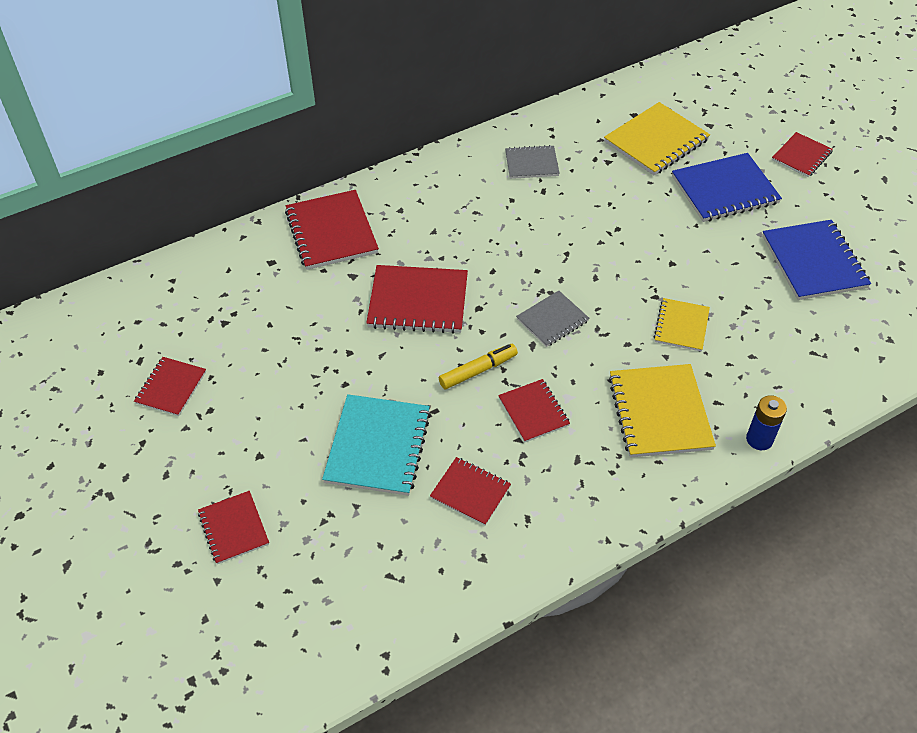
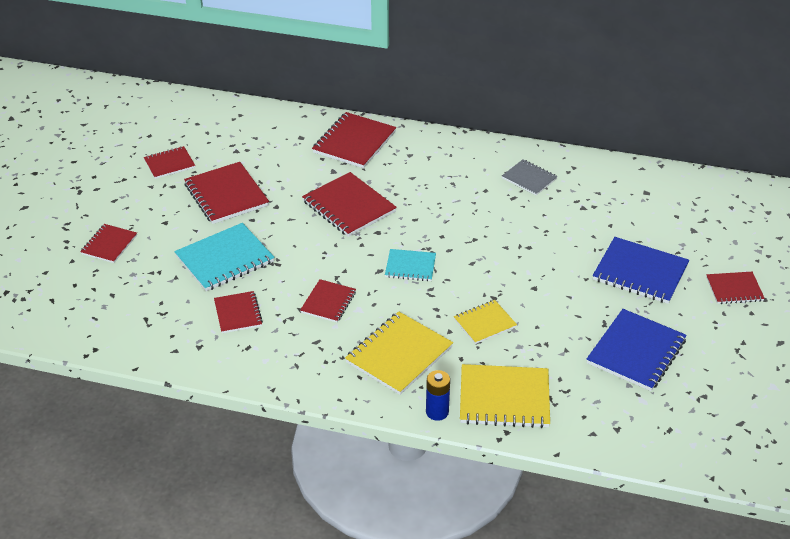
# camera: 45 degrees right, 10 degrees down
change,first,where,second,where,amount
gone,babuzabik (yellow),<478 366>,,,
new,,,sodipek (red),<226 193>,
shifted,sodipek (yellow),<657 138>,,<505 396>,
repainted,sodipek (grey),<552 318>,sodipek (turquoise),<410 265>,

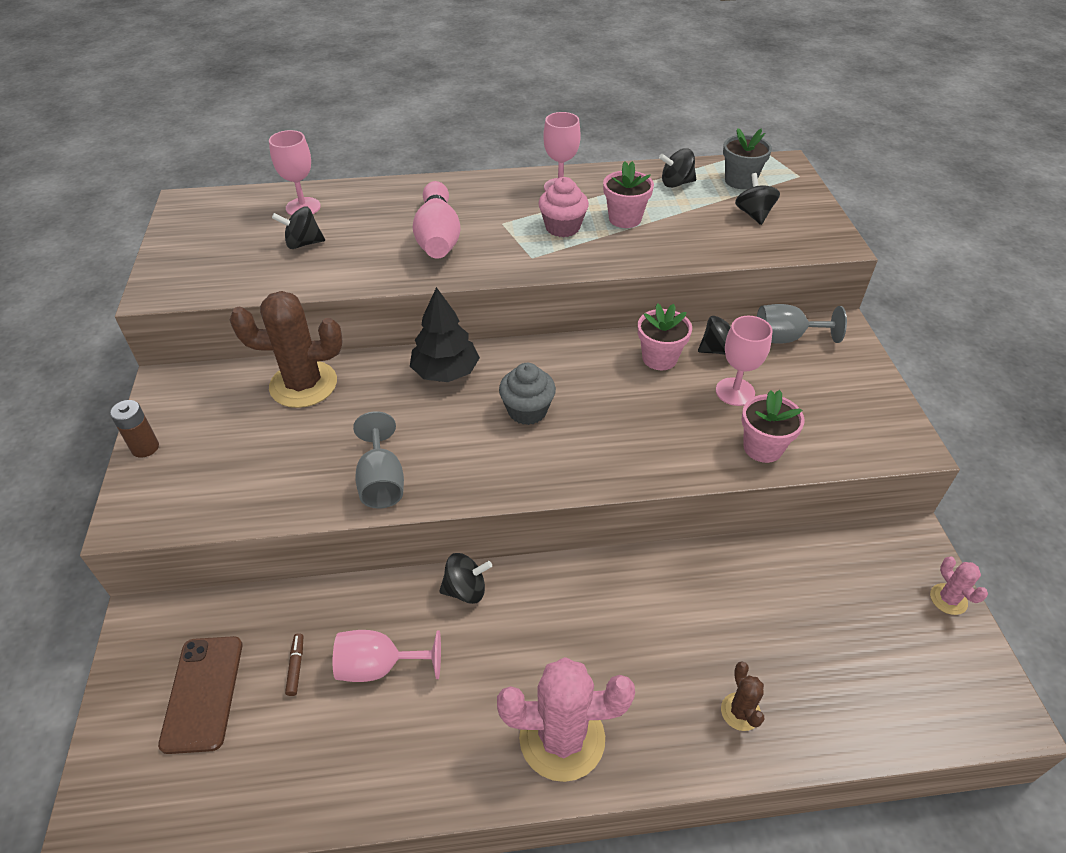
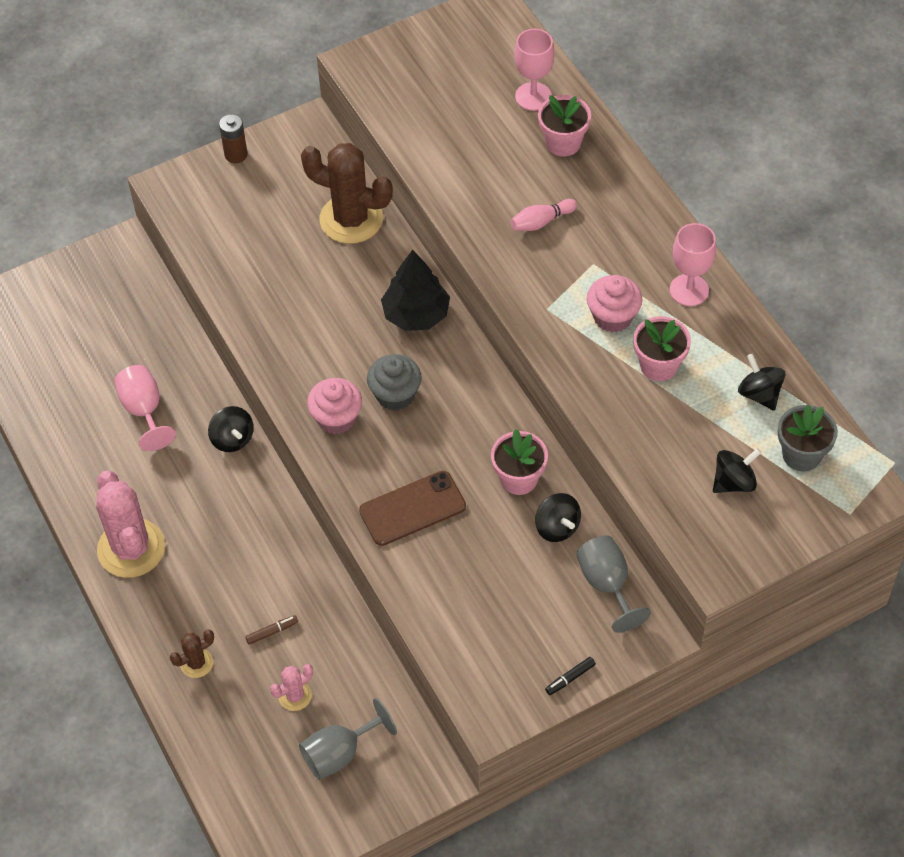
# camera: 70 degrees right, 10 degrees up
change,first,where,second,where,amount
gone,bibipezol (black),<298 228>,,,
gone,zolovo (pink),<744 361>,,,
new,,,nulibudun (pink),<334 406>,
new,,,babuzabik (black),<570 676>,
shifted,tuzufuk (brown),<200 695>,,<412 508>,
shifted,babuzabik (brown),<294 664>,,<271 630>,
shifted,zolovo (grey),<378 460>,,<348 739>,
shifted,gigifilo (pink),<773 426>,,<564 126>,
shifted,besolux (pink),<959 585>,,<291 687>,
rotated,besolux (brown),<286 349>,,<347 193>,45 degrees counterclockwise
scaled,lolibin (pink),<437 220>,,<544 215>,x0.50

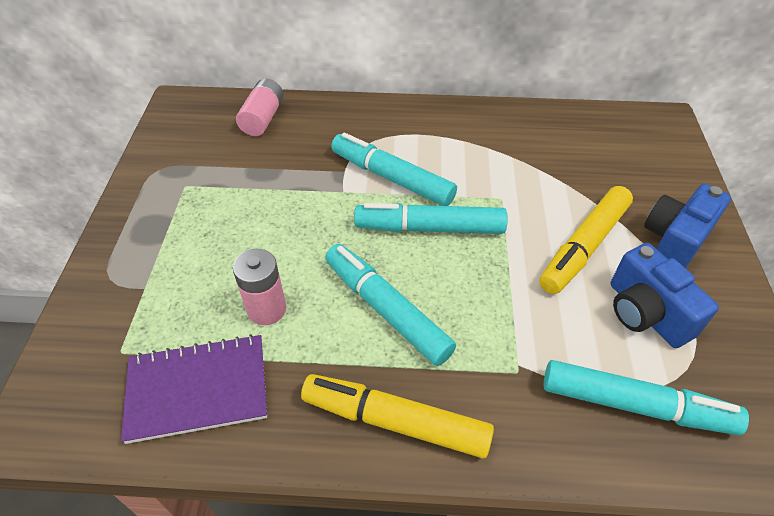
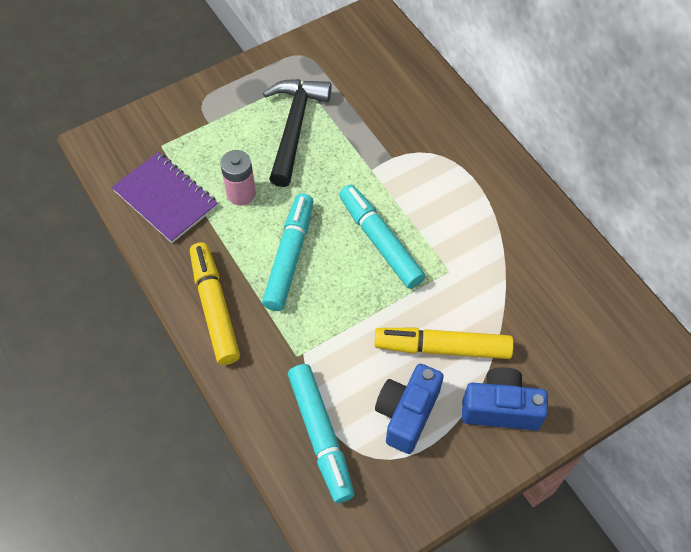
# camera: 55 degrees right, 10 degrees up
change,first,where,second,where,amount
gone,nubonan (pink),<260 107>,,,
gone,babuzabik (turquoise),<394 169>,,,
new,,,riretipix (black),<297 133>,

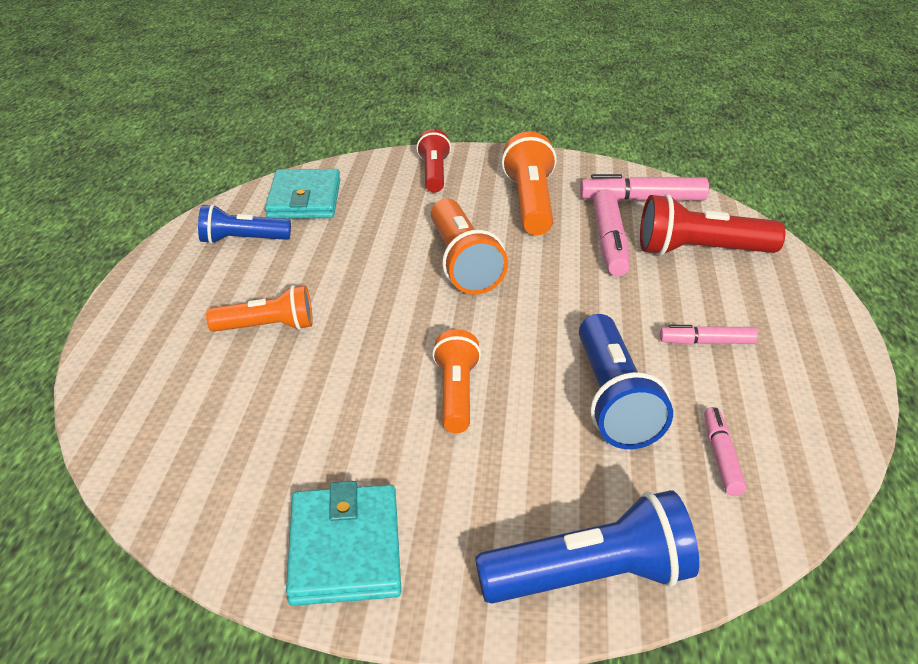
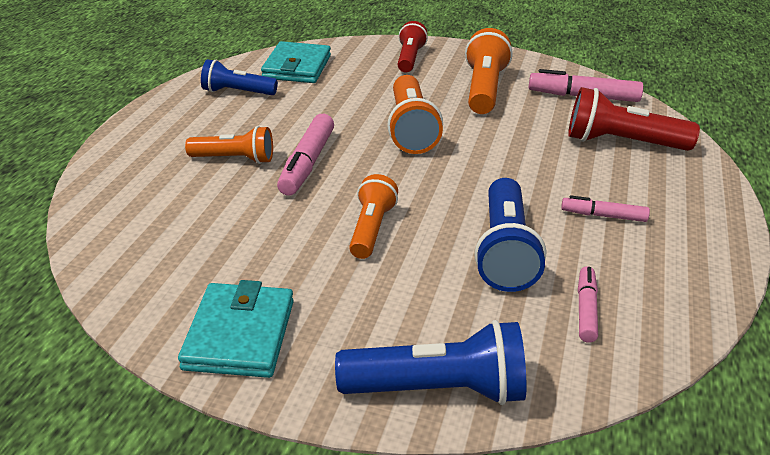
# camera: 10 degrees right, 0 degrees up
change,first,where,second,where,amount
shifted,babuzabik (pink),<611 232>,,<305 155>,

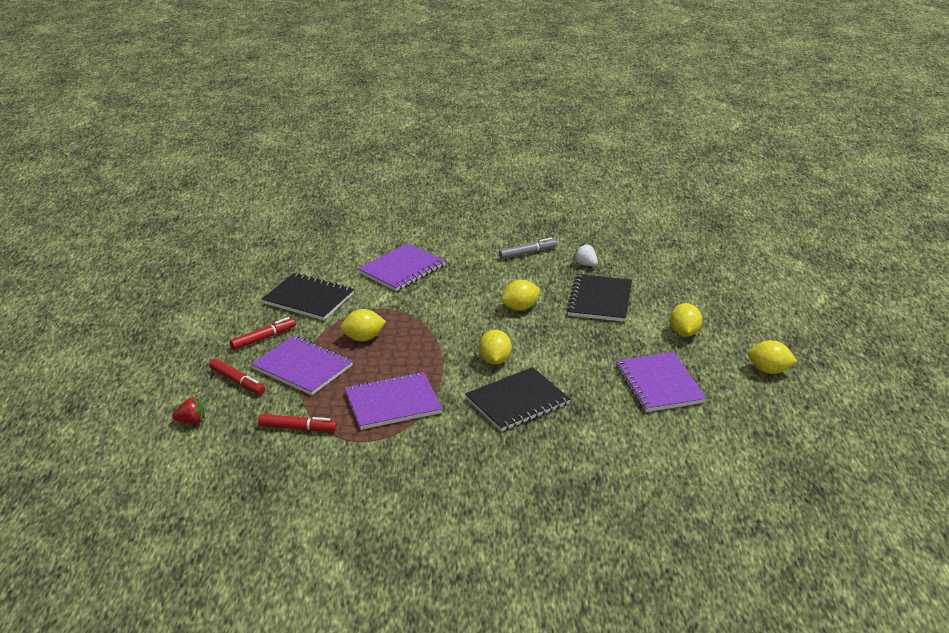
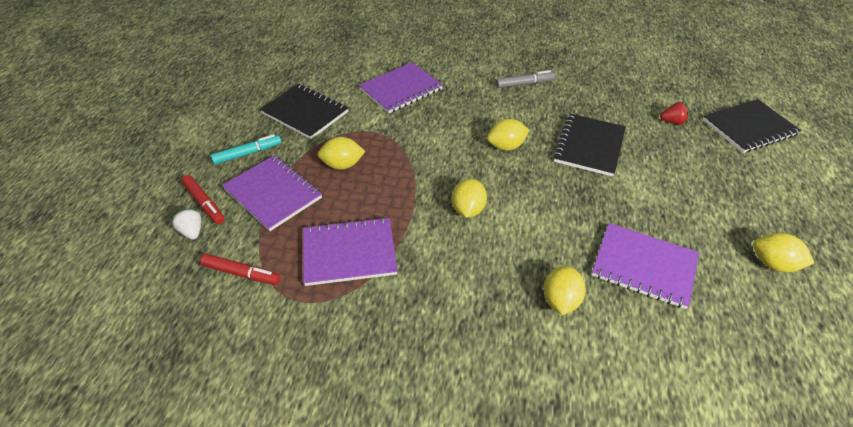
# camera: 10 degrees right, 15 degrees up
change,first,where,second,where,amount
shifted,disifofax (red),<189 410>,,<674 113>,
shifted,sodipek (black),<517 399>,,<752 126>,
shifted,disifofax (white),<585 255>,,<186 224>,
shifted,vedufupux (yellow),<686 320>,,<565 290>,
repainted,babuzabik (red),<263 333>,babuzabik (turquoise),<246 149>,
rotated,sodipek (purple),<661 382>,,<645 266>,60 degrees counterclockwise

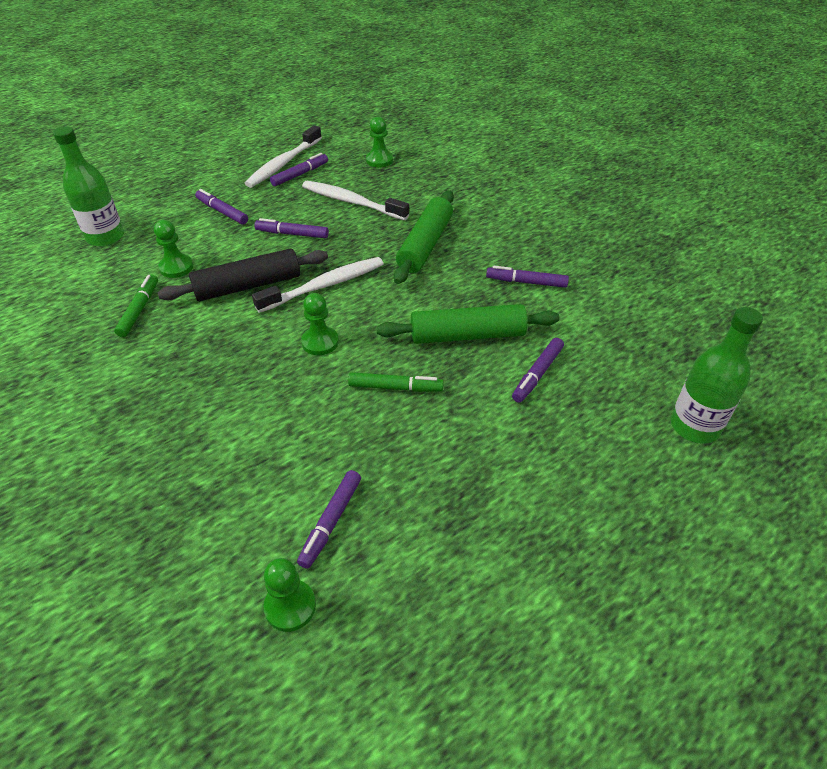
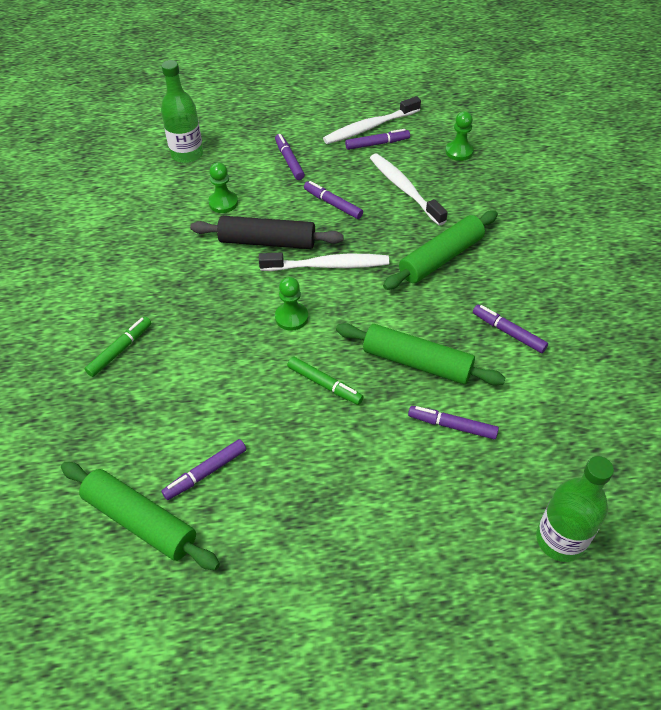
# camera: 30 degrees right, 5 degrees up
change,first,where,second,where,amount
shifted,babuzabik (green),<136 306>,,<118 347>,
swapped,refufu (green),<289 595>,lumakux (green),<140 516>,
rotated,babuzabik (purple),<538 370>,,<453 422>,45 degrees clockwise

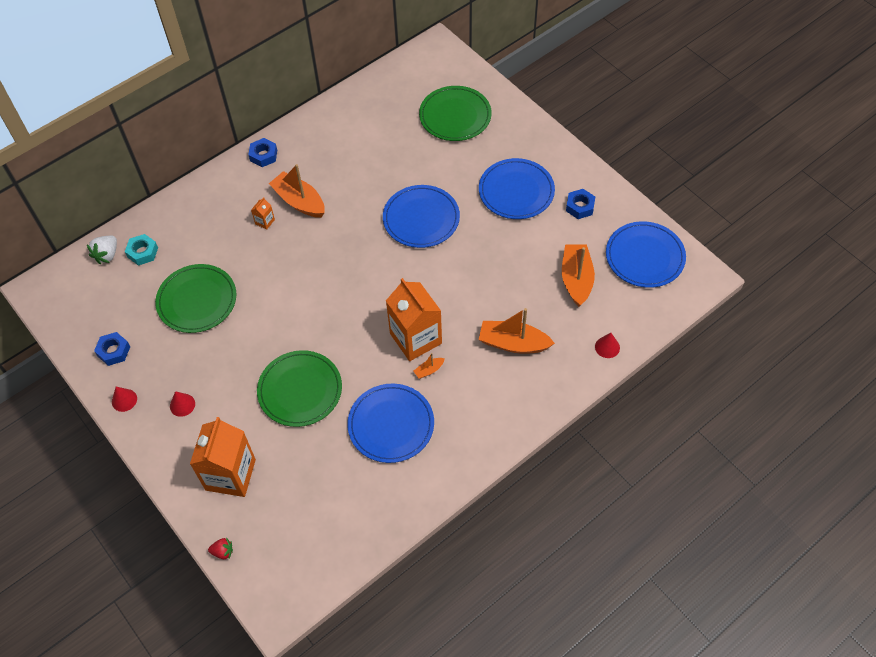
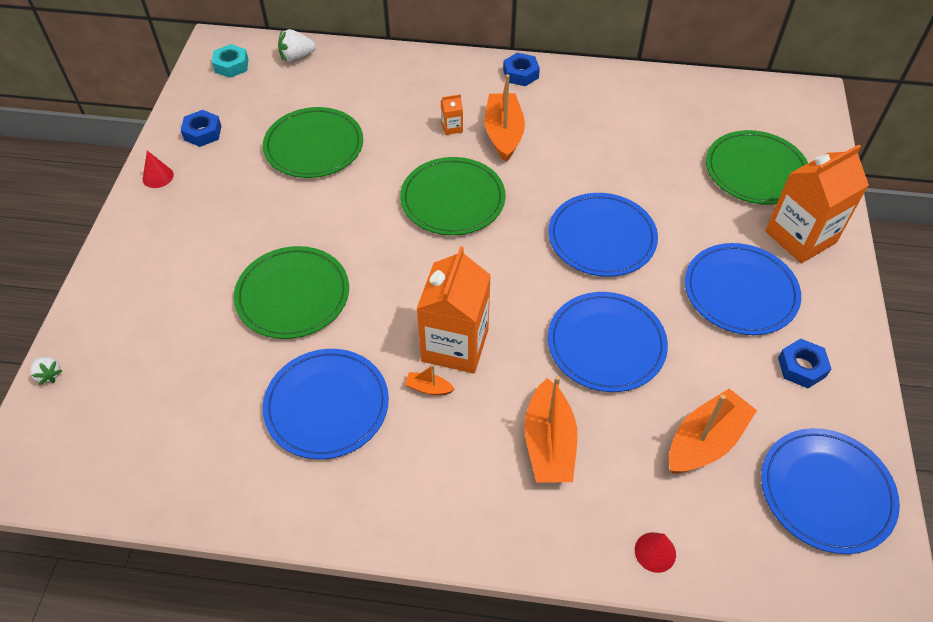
# camera: 45 degrees right, 5 degrees down
change,first,where,second,where,amount
gone,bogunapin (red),<182 404>,,,
new,,,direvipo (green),<453 196>,
new,,,direvipo (blue),<608 342>,
shifted,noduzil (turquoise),<141 250>,,<230 61>,
shifted,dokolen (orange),<223 457>,,<817 204>,
repainted,disifofax (red),<220 548>,disifofax (white),<46 370>,
rotated,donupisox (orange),<517 331>,,<550 429>,150 degrees counterclockwise

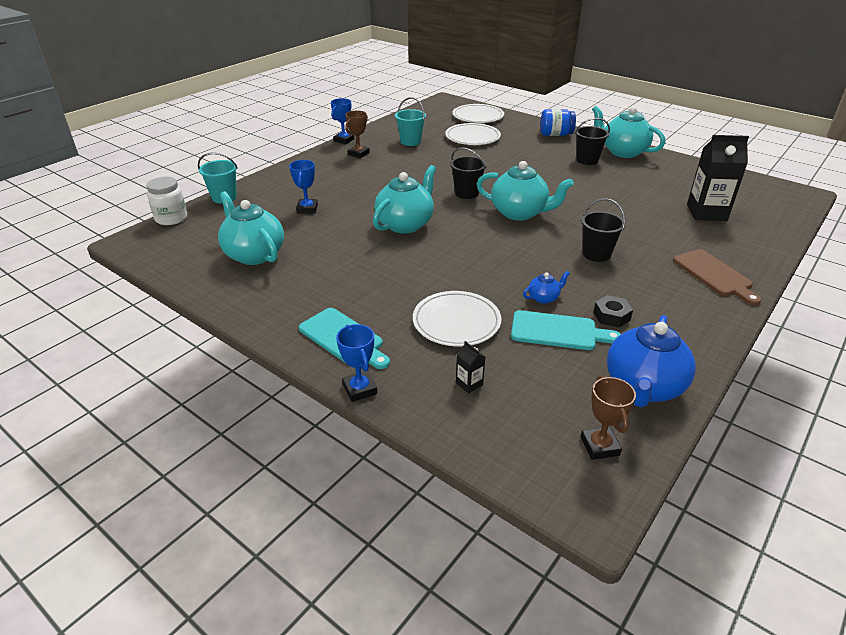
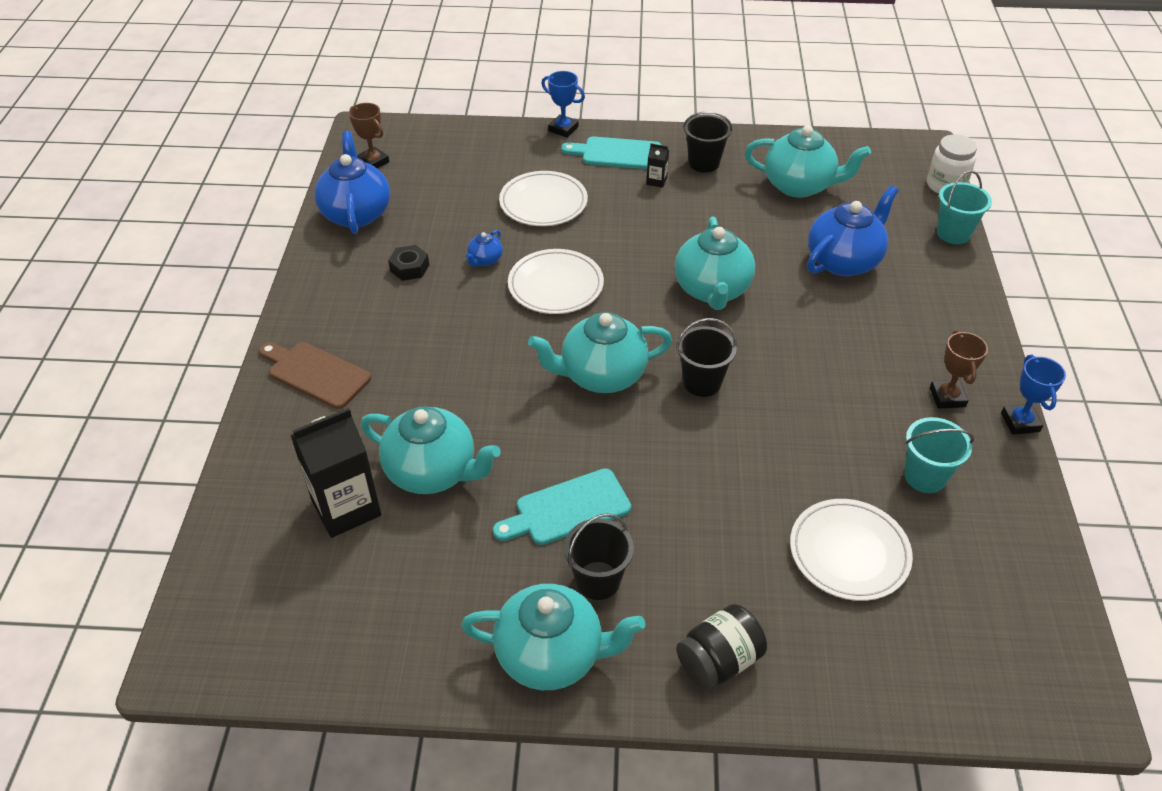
# camera: 145 degrees right, 10 degrees up
change,first,where,second,where,amount
new,,,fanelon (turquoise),<431 450>,
shifted,direvipo (white),<478 113>,,<556 281>,
shifted,dokolen (black),<470 367>,,<657 165>,
shifted,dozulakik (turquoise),<566 330>,,<562 507>,
shifted,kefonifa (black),<603 230>,,<708 142>,
swapped,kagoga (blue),<303 186>,fanelon (blue),<853 230>,
repainted,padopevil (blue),<558 122>,padopevil (black),<721 646>,

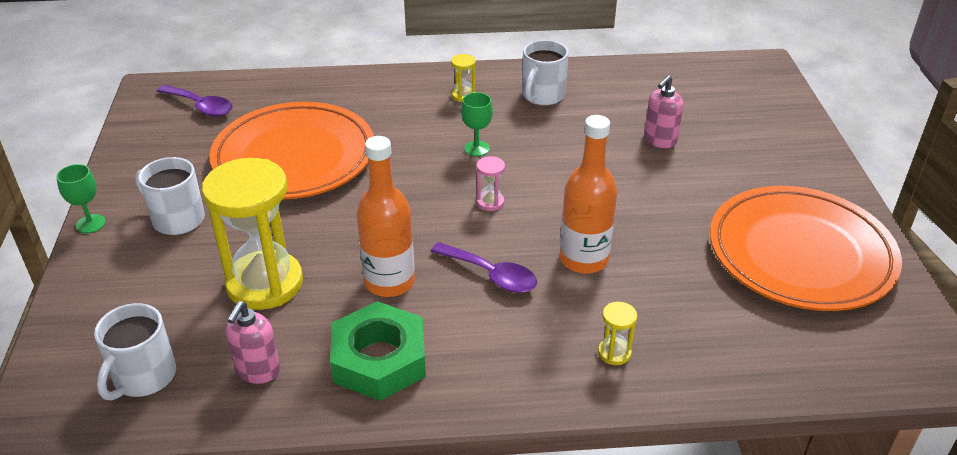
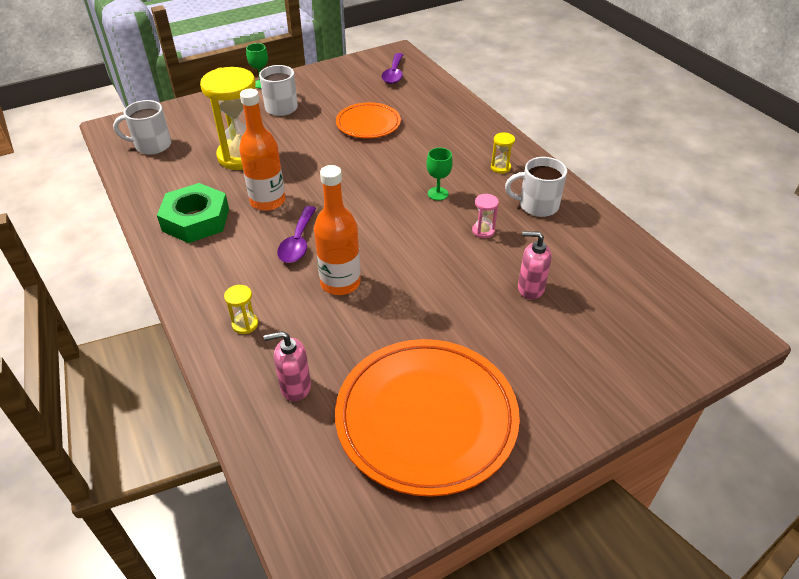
# camera: 65 degrees right, 5 degrees up
change,first,where,second,where,amount
shifted,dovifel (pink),<252 342>,,<287 366>,
shifted,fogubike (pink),<490 183>,,<485 216>,
scaled,direvipo (orange),<291 151>,,<368 120>,x0.56

